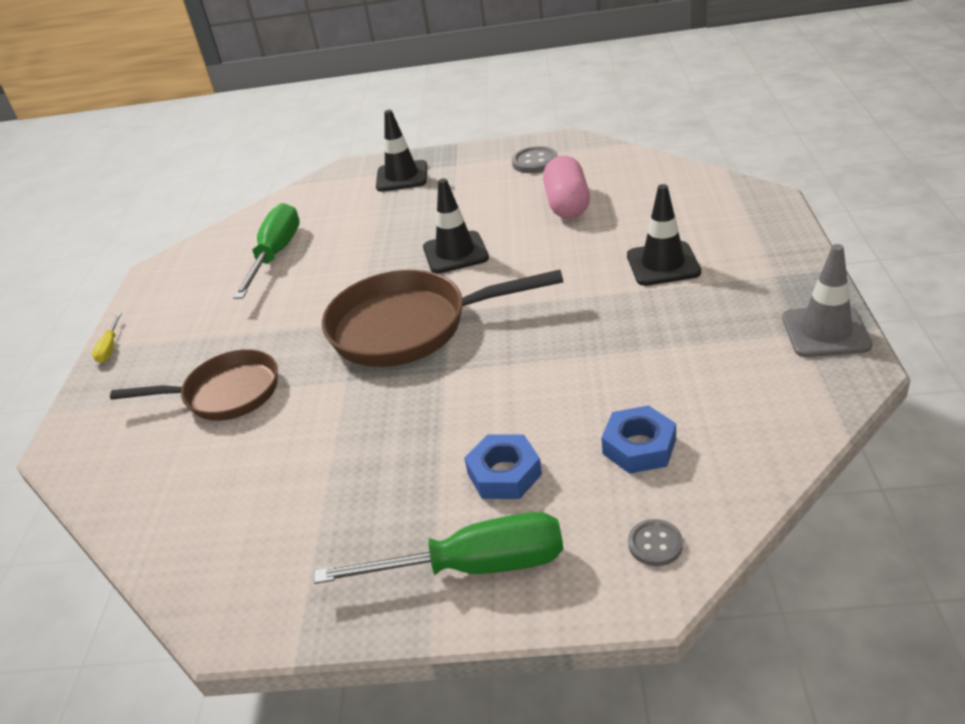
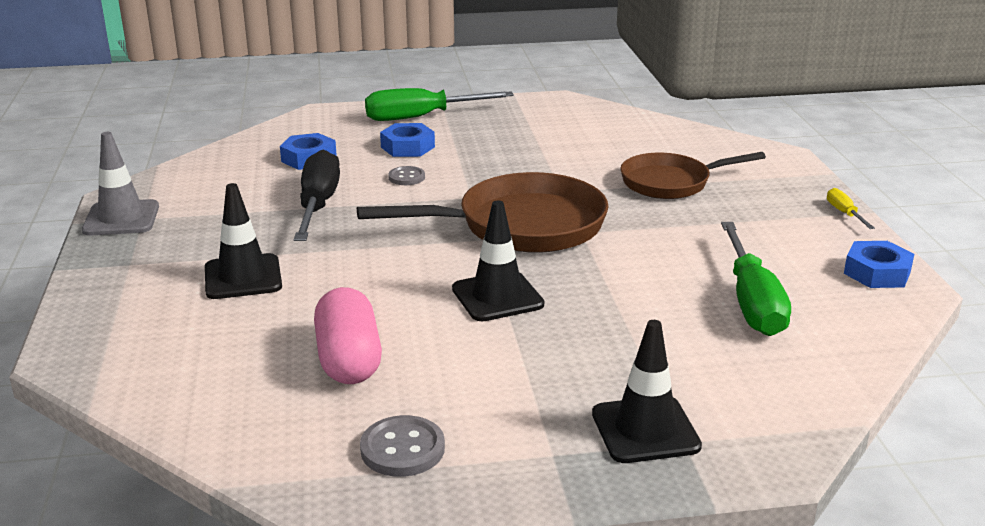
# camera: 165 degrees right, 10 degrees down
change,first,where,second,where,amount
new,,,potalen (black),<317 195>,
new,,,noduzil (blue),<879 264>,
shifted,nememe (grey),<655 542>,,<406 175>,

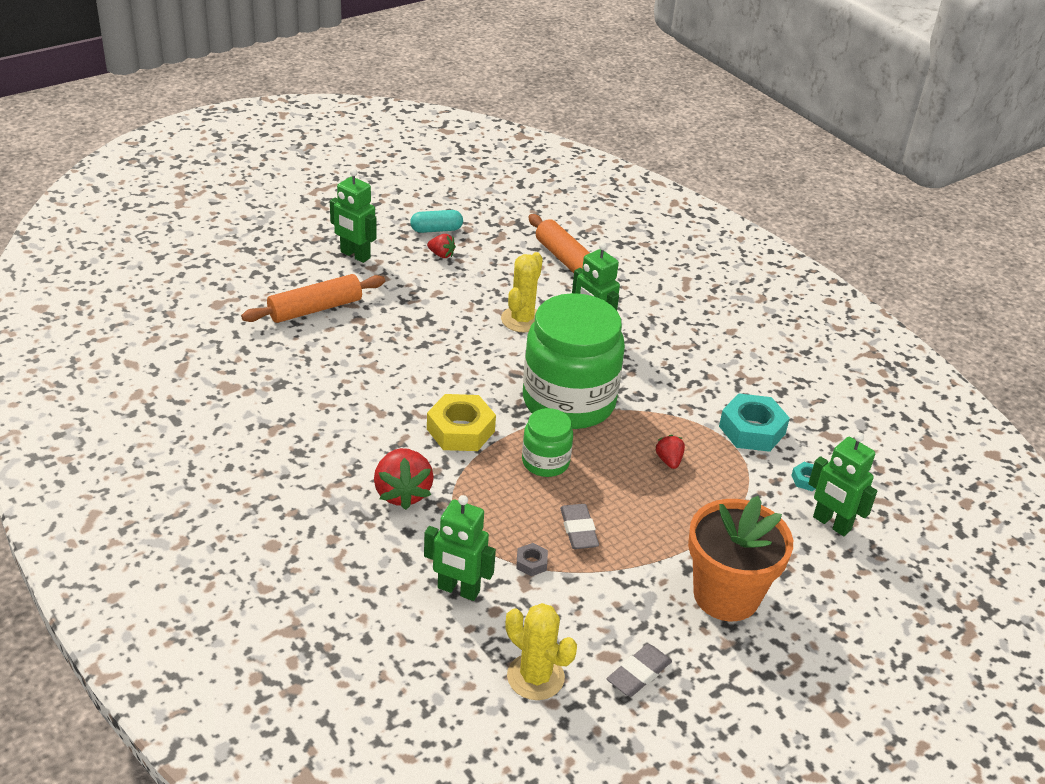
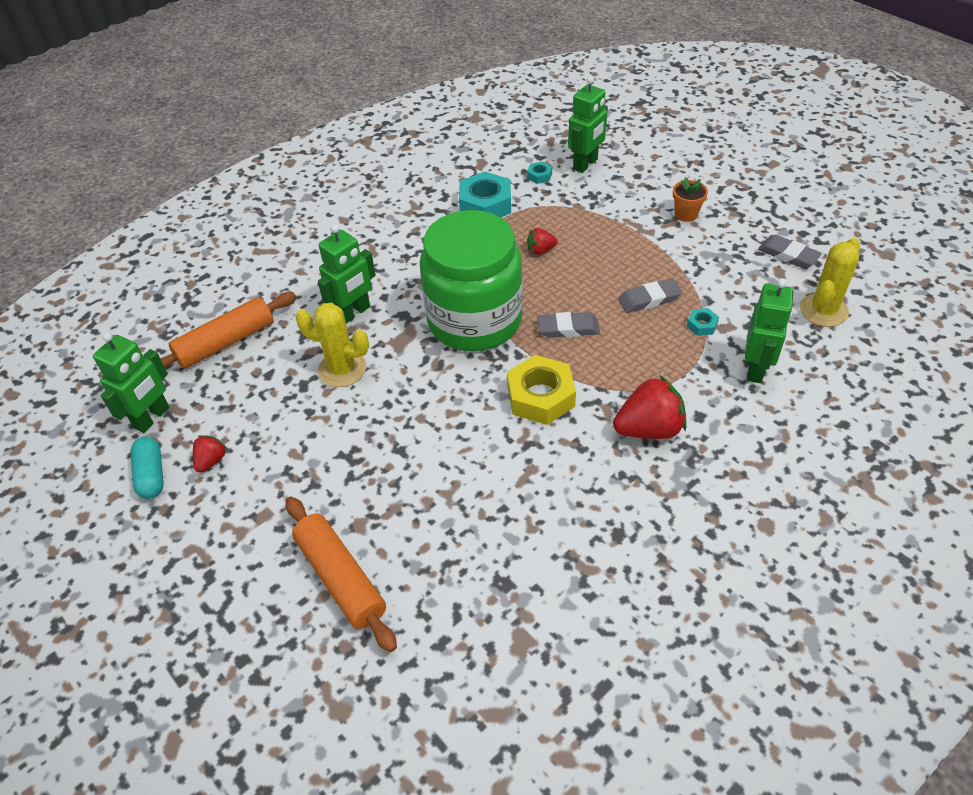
# camera: 90 degrees left, 10 degrees up
change,first,where,second,where,amount
shifted,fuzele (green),<353 216>,,<131 382>,
swapped,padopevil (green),<547 442>,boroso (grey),<568 325>,
repainted,noduzil (grey),<532 559>,noduzil (turquoise),<703 322>,
scaled,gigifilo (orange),<740 558>,,<690 199>,x0.43

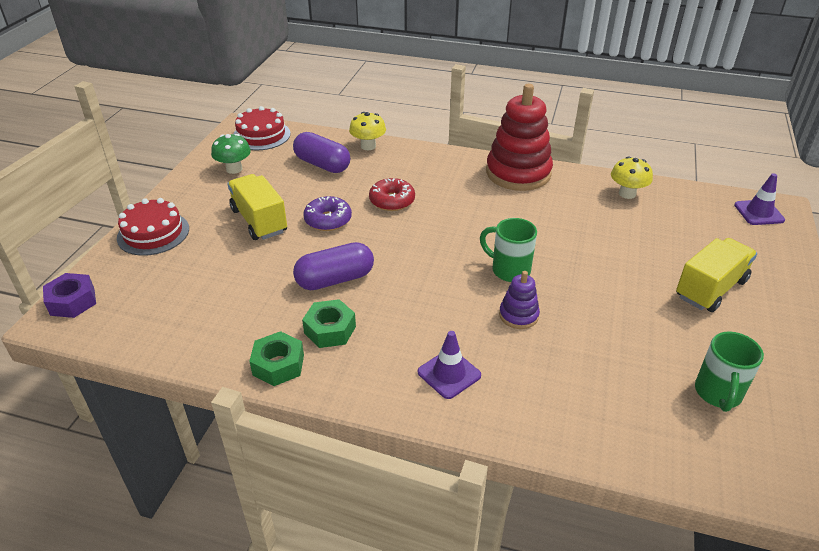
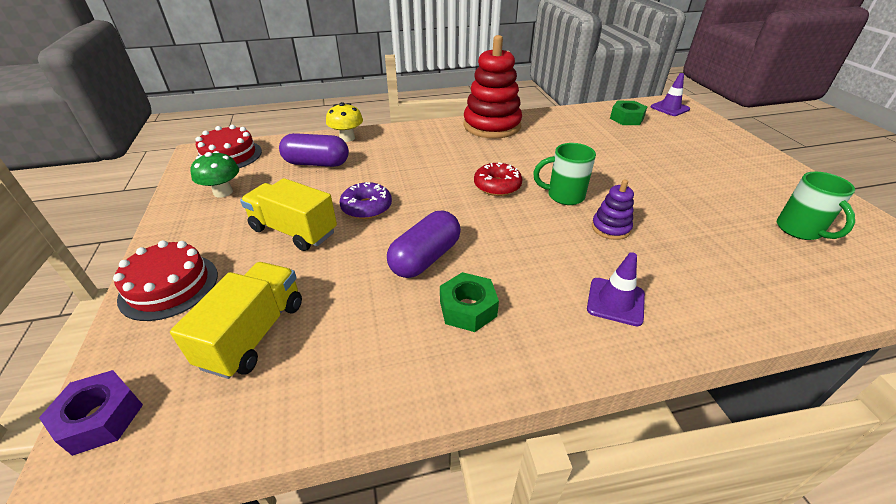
# camera: 30 degrees left, 0 degrees up
change,first,where,second,where,amount
gone,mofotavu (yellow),<632 177>,,,
shifted,noduzil (green),<276 358>,,<628 113>,
shifted,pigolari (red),<392 194>,,<498 179>,
shifted,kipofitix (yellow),<716 275>,,<236 320>,

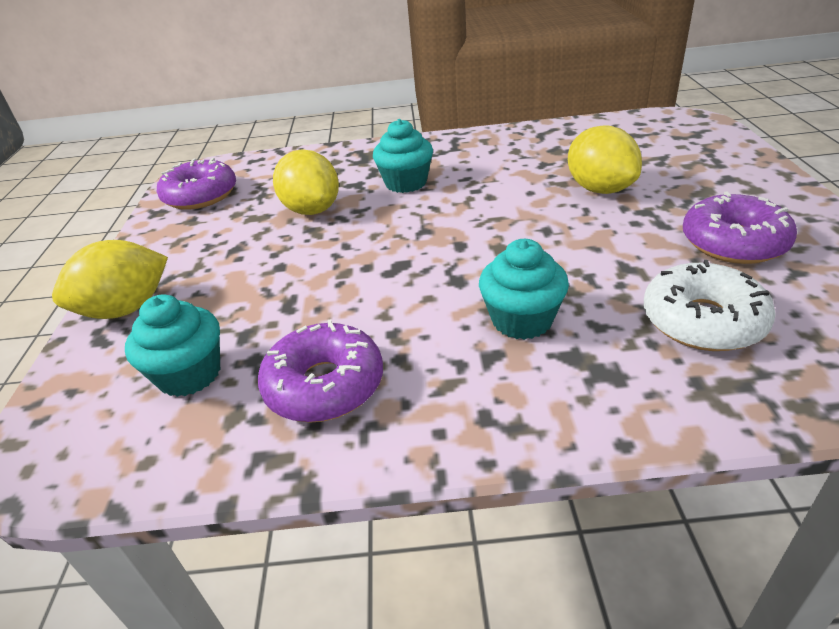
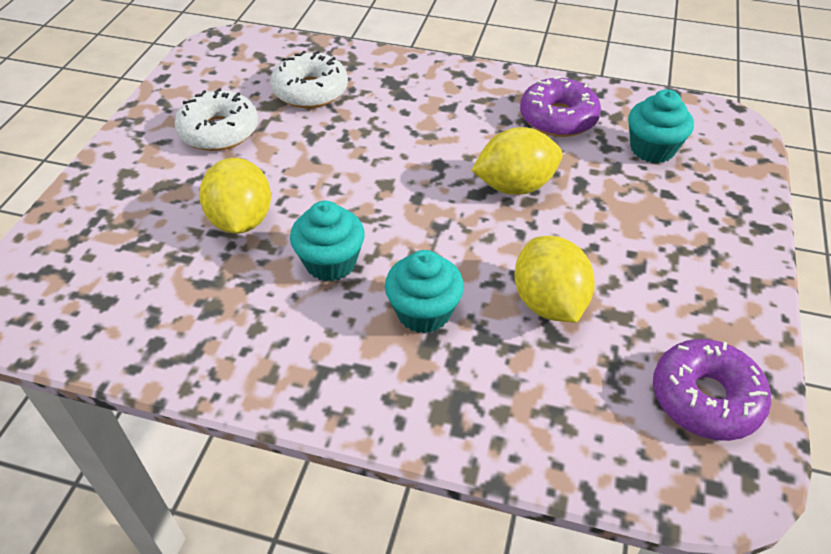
# camera: 165 degrees left, 10 degrees up
change,first,where,second,where,amount
shifted,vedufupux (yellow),<110 279>,,<517 161>,
shifted,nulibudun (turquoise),<524 289>,,<327 241>,
repainted,pigolari (purple),<740 228>,pigolari (white),<216 119>,

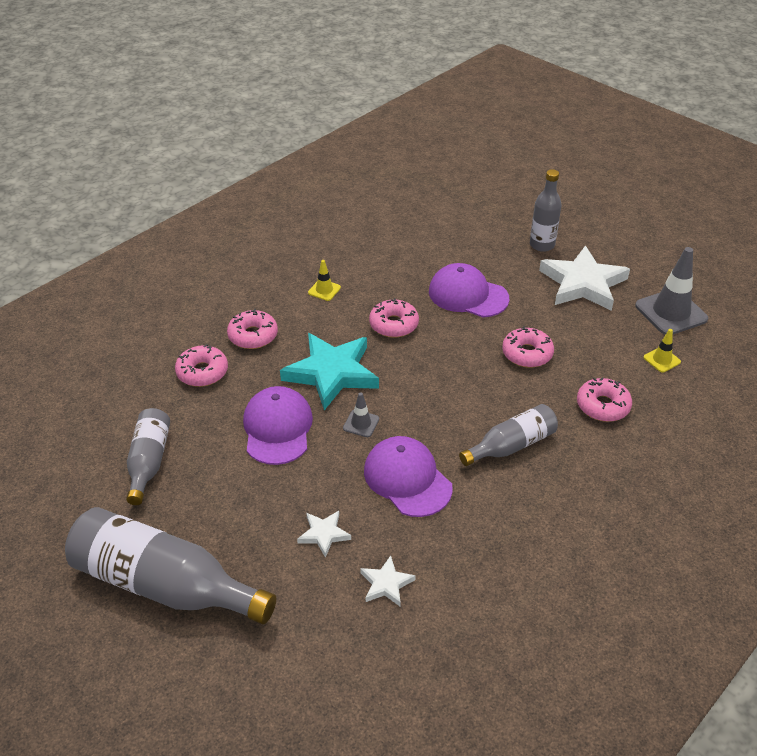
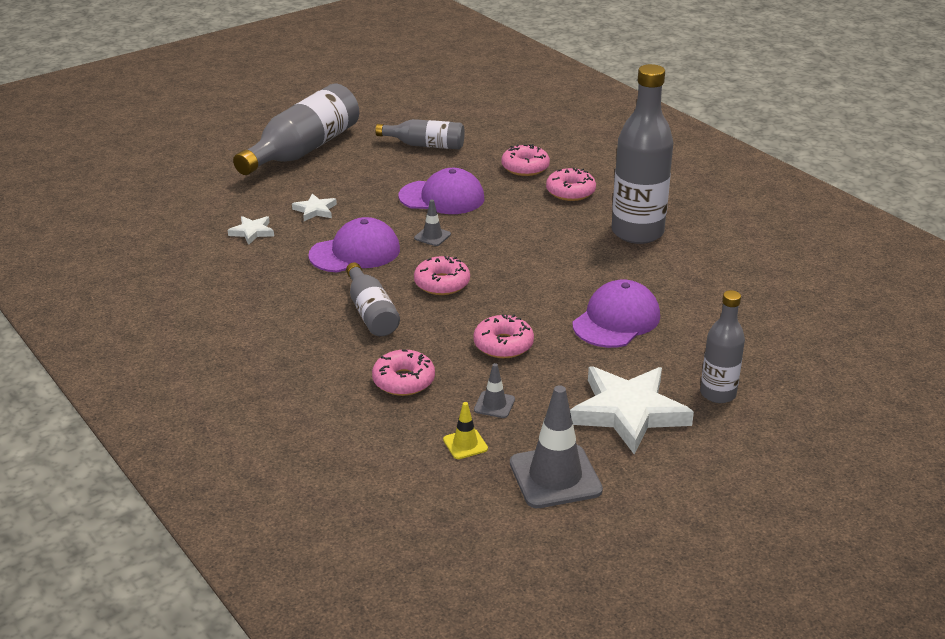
# camera: 100 degrees right, 10 degrees down
change,first,where,second,where,amount
gone,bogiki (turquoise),<329 371>,,,
new,,,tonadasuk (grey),<494 390>,
shifted,pigolari (pink),<394 318>,,<442 275>,
swapped,tonadasuk (yellow),<324 280>,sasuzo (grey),<642 154>,

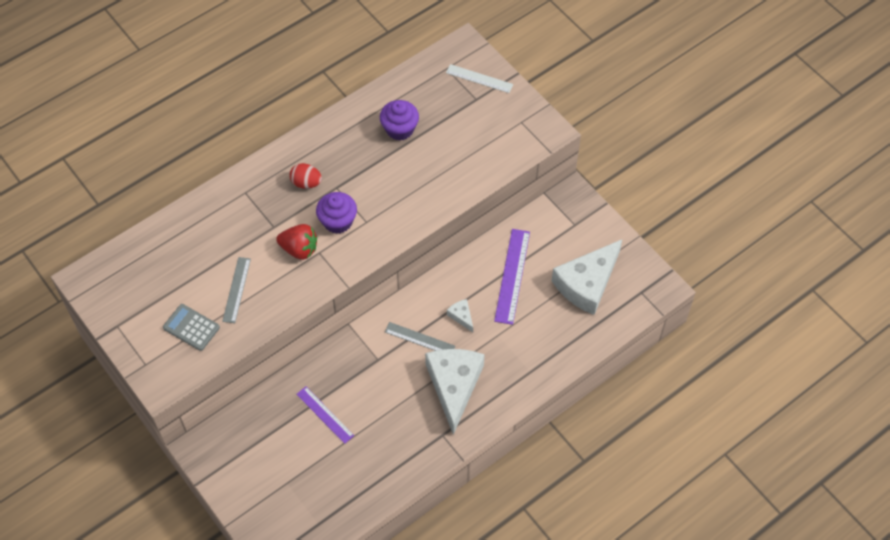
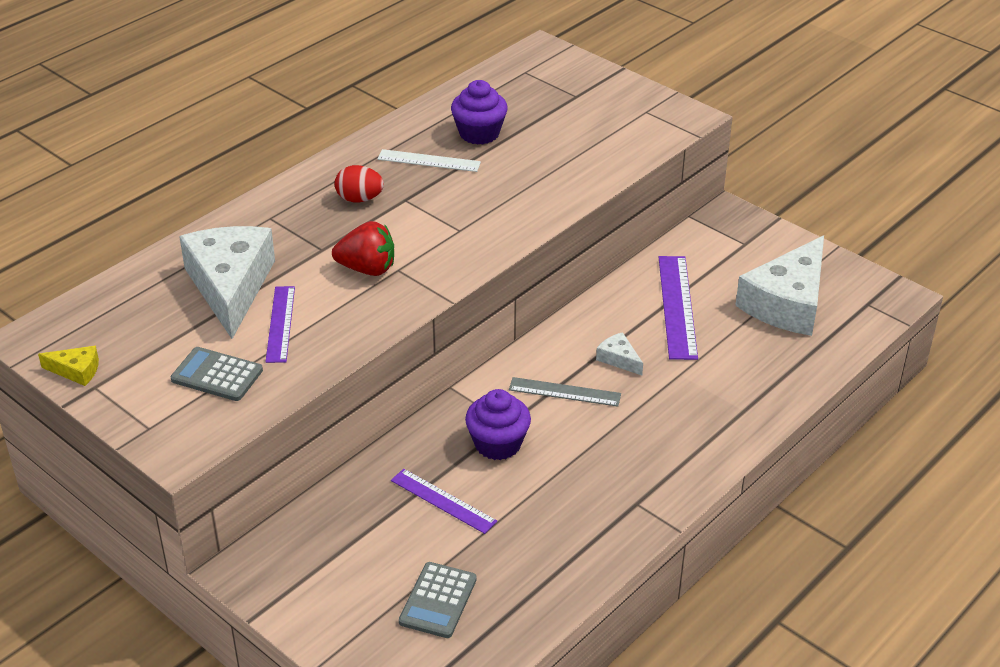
# camera: 10 degrees left, 20 degrees down
change,first,where,second,where,amount
new,,,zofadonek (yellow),<68 366>,
new,,,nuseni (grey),<438 600>,
shifted,nulibudun (purple),<336 213>,,<498 424>,
shifted,zofadonek (white),<455 392>,,<227 282>,
shifted,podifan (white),<479 78>,,<429 160>,
repainted,podifan (grey),<236 290>,podifan (purple),<280 324>,

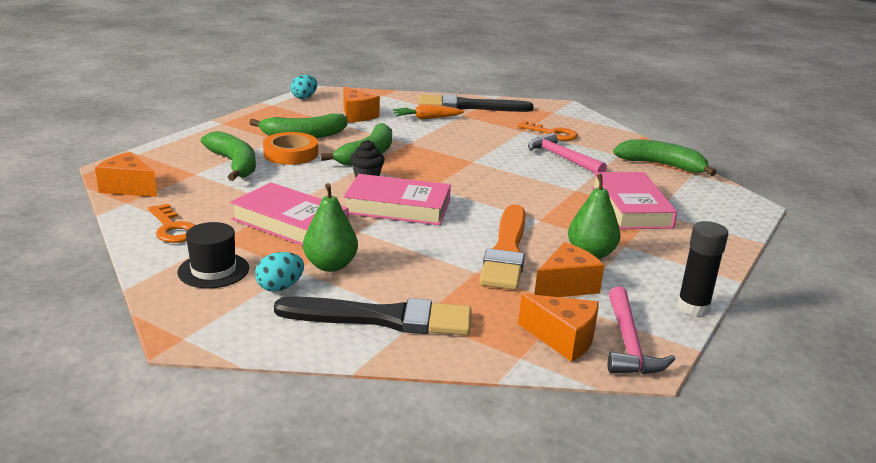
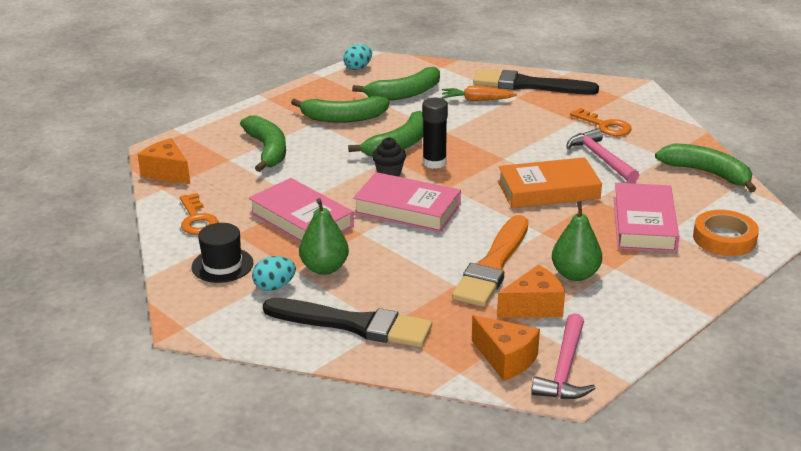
# camera: 15 degrees right, 5 degrees up
change,first,where,second,where,amount
new,,,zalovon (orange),<550 182>,
shifted,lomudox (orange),<290 148>,,<726 233>,
shifted,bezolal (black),<703 268>,,<435 133>,
swapped,zofadonek (orange),<362 104>,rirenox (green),<396 83>,

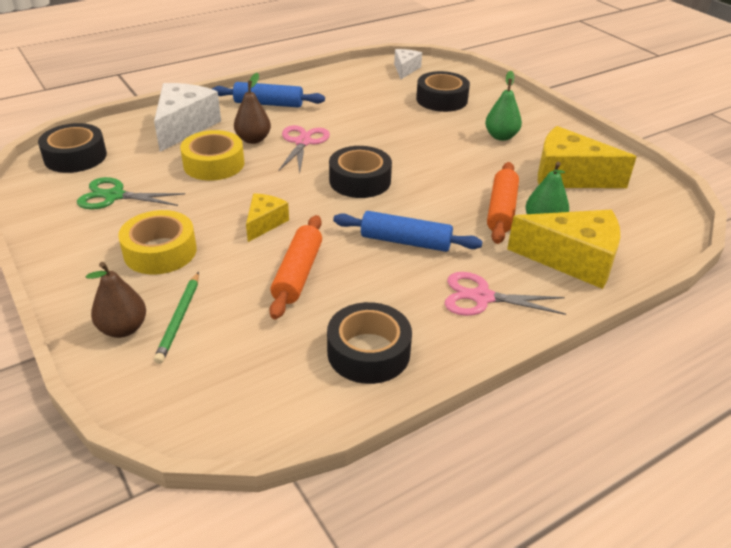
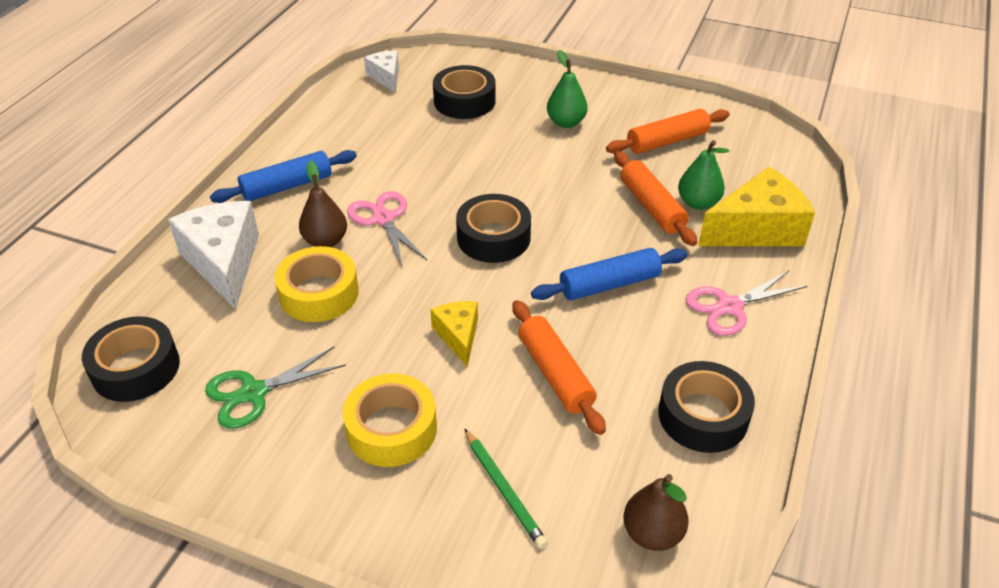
# camera: 35 degrees left, 5 degrees up
change,first,where,second,where,amount
shifted,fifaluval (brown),<116 300>,,<656 512>,
swapped,zofadonek (yellow),<587 157>,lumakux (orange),<668 131>,

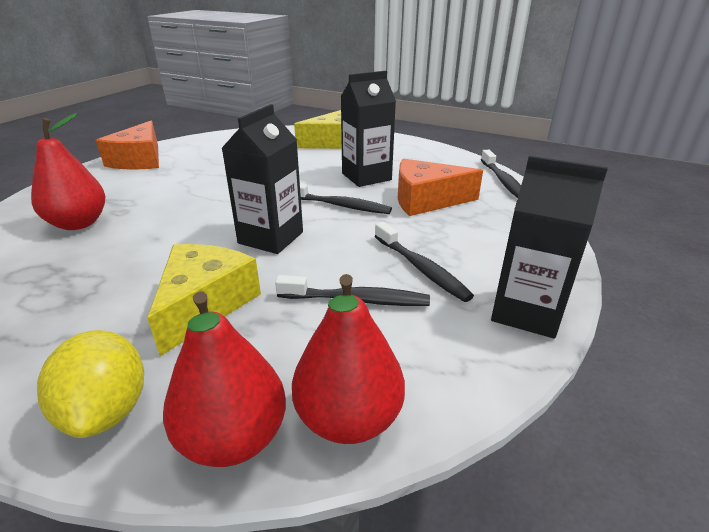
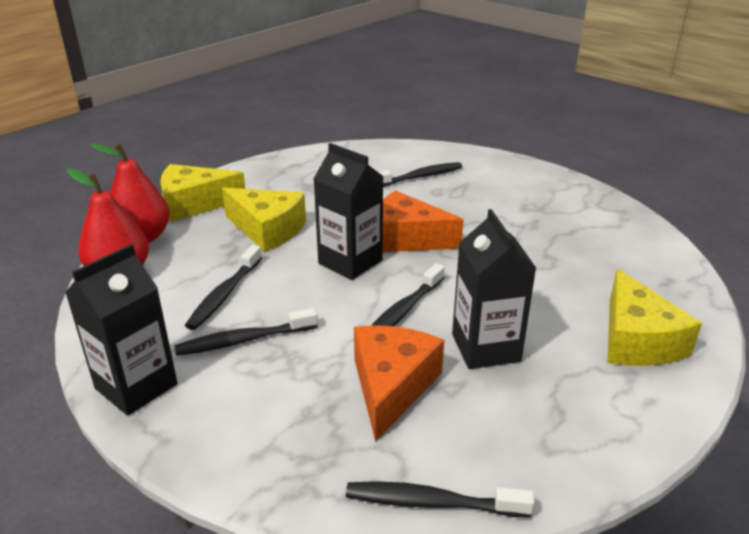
# camera: 105 degrees right, 0 degrees up
change,first,where,second,where,amount
shifted,zofadonek (orange),<127 145>,,<423 221>,
swapped,fifaluval (red),<68 171>,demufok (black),<420 174>,
swapped,vedufupux (yellow),<90 384>,zofadonek (yellow),<202 193>,

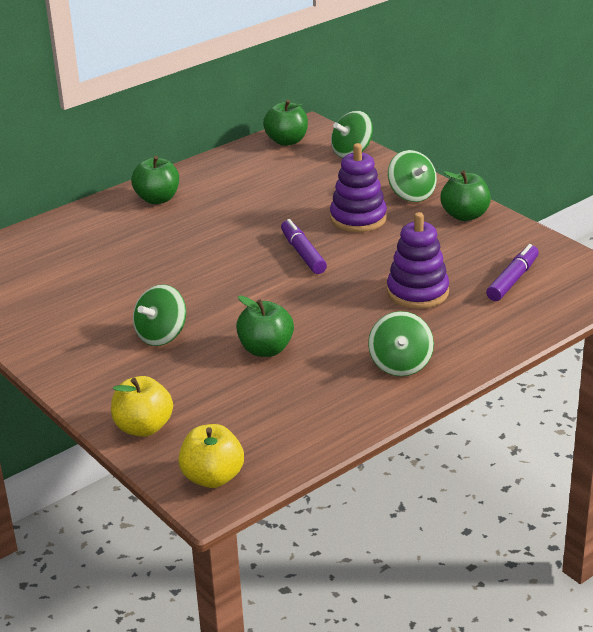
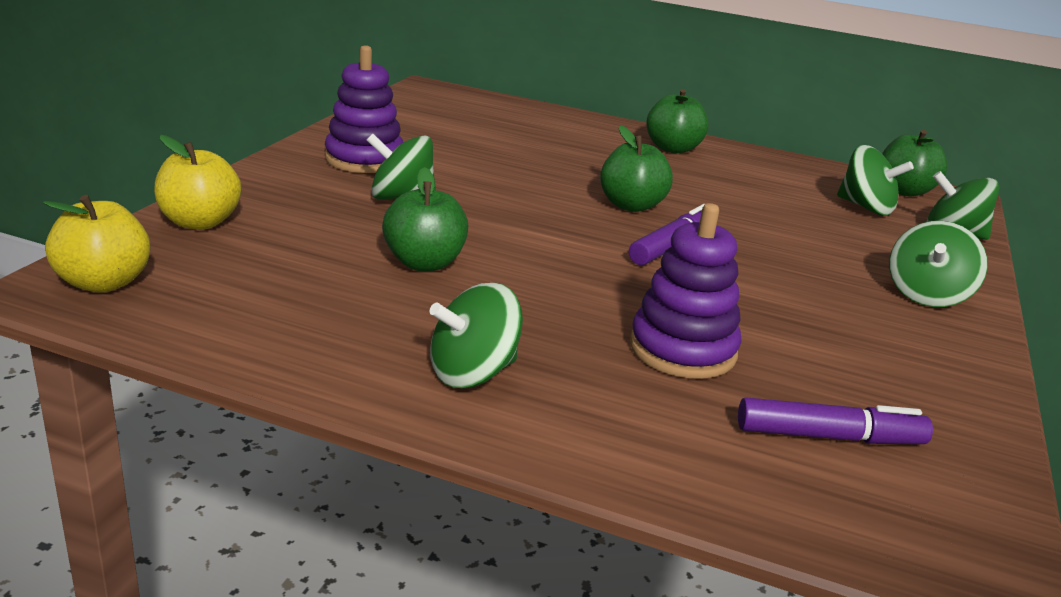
# camera: 55 degrees right, 5 degrees down
change,first,where,second,where,amount
new,,,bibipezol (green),<875 180>,
shifted,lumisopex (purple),<358 187>,,<364 109>,
shifted,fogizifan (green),<465 195>,,<636 168>,

